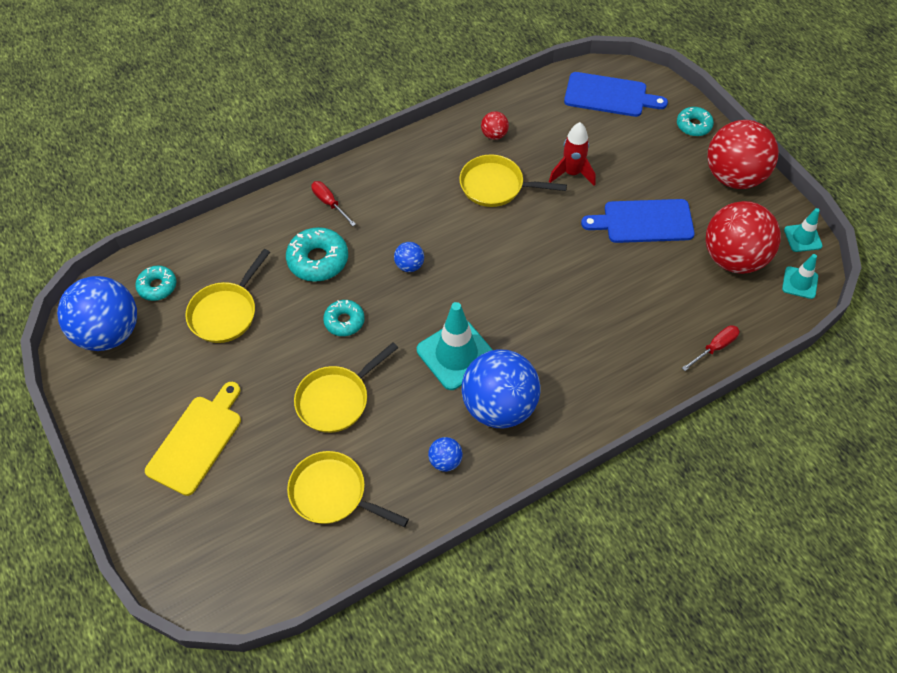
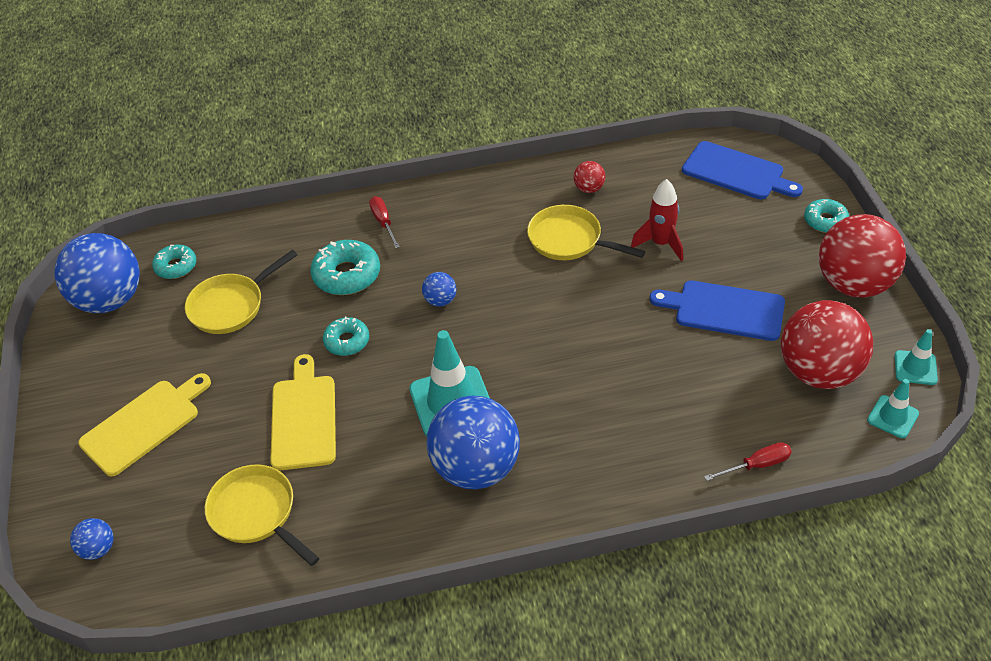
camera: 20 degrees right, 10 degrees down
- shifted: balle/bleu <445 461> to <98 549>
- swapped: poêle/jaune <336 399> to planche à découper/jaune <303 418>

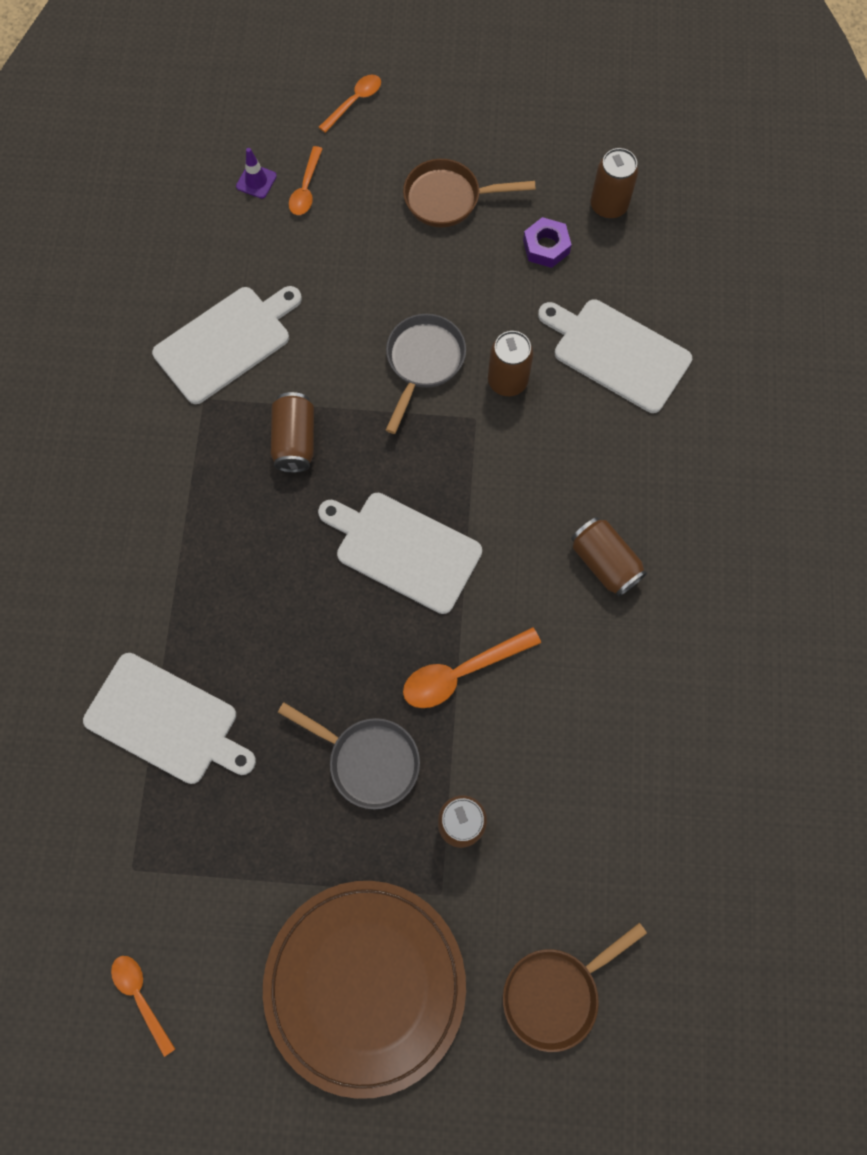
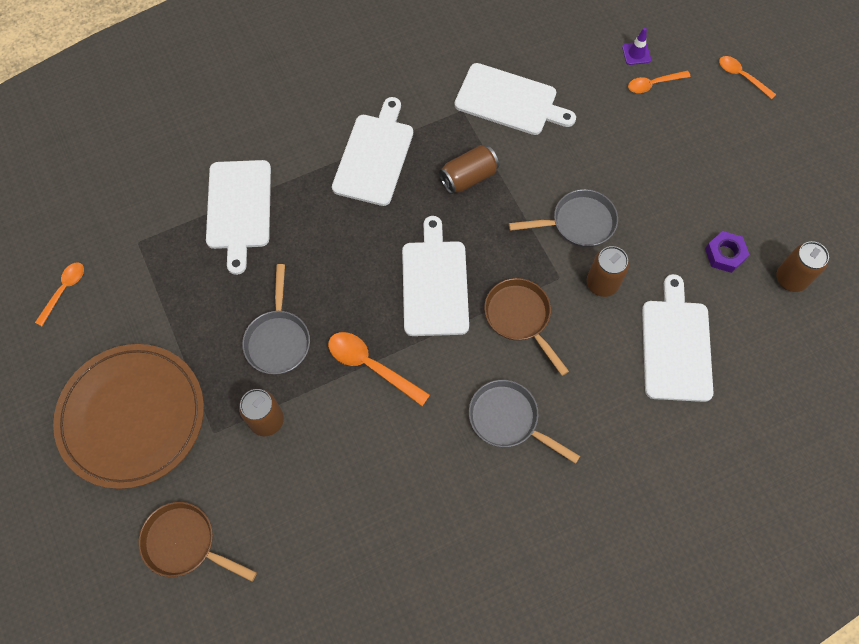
camera: 60 degrees right, 5 degrees down
- new: planche à découper/blanc <374 156>
- shifted: poêle/marron <448 199> to <520 318>
- swapped: canette/marron <604 562> to poêle/gris <508 419>
- rotated: cuillère/orange <354 102> = <741 76> 150 degrees counterclockwise

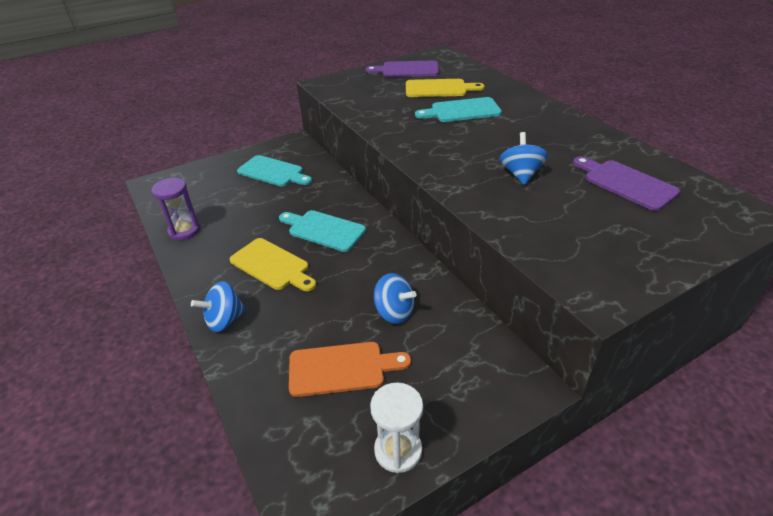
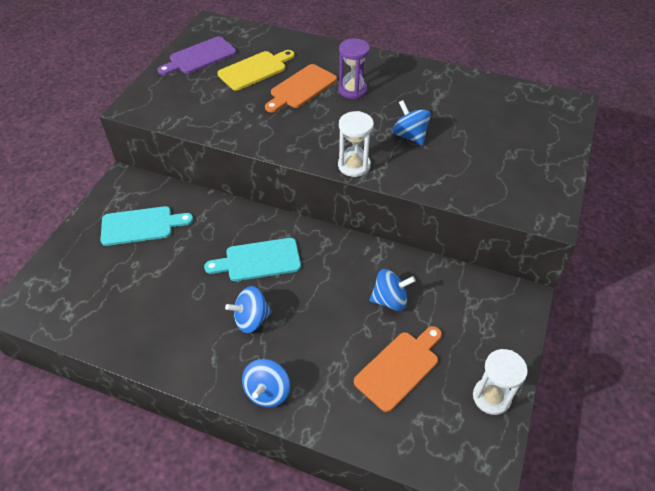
camera: 40 degrees left, 10 degrees up
- gone: planche à découper/violet <626 183>
- new: sablier/blanc <354 165>
- shifted: sablier/violet <184 231> to <352 90>
- swapped: planche à découper/jaune <272 265> to toupie/bleu <251 319>
- repainted: planche à découper/turquoise <462 111> to planche à découper/orange <301 88>

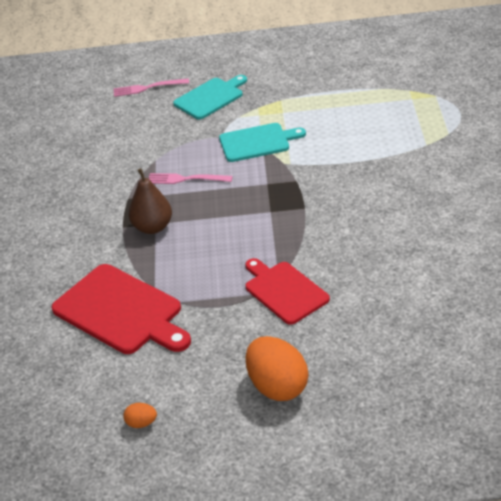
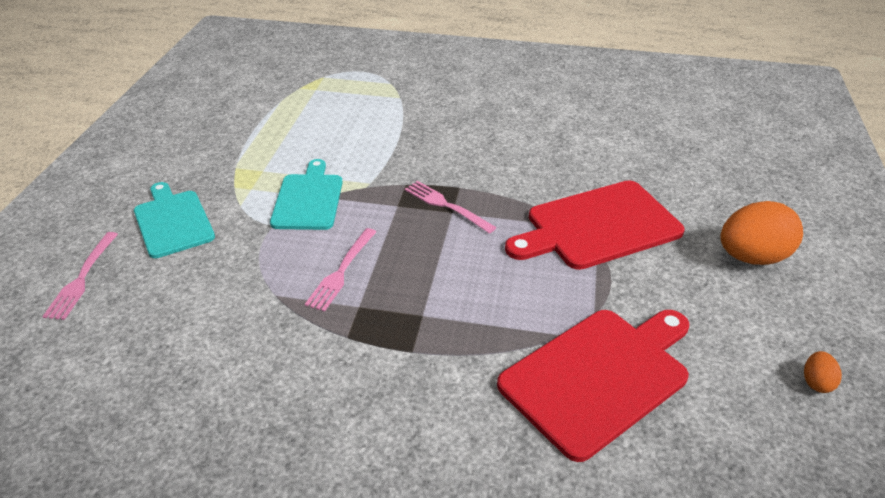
camera: 80 degrees left, 0 degrees up
- gone: poire/marron <153 227>
- new: fourchette/rose <446 205>
- scaled: planche à découper/rouge <284 291> = <598 226> x1.50

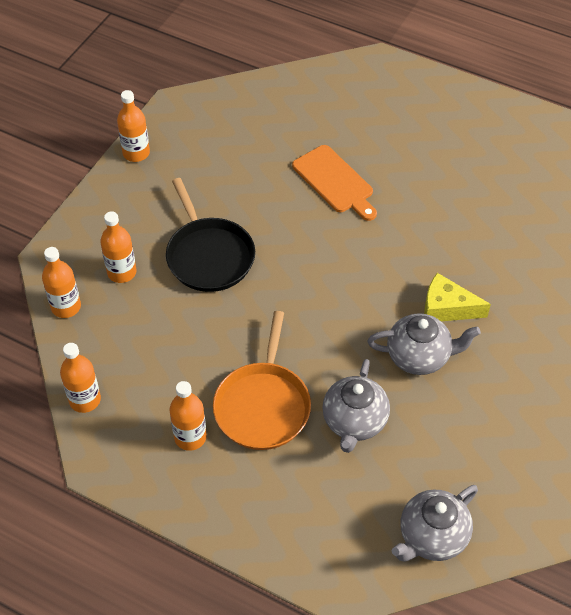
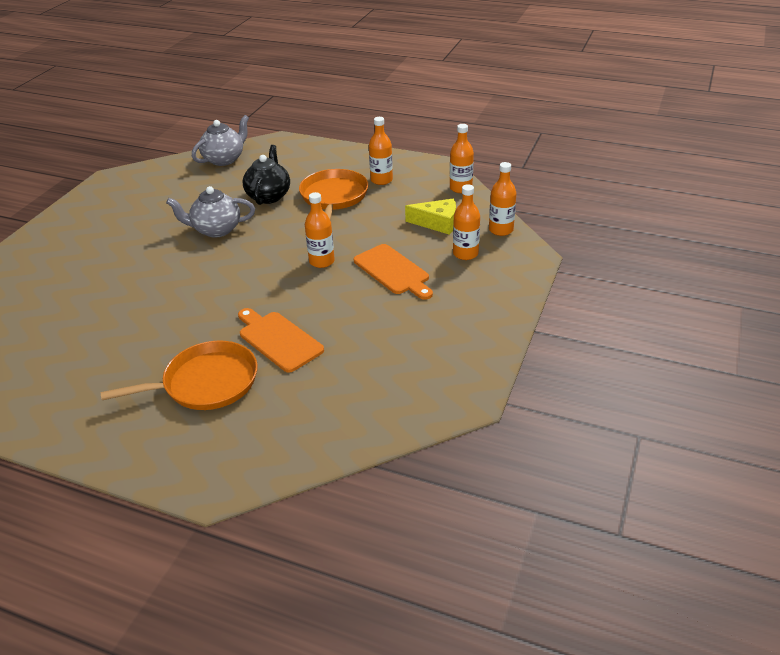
camera: 175 degrees right, 15 degrees down
- new: poêle/orange <206 383>
- shifted: bouteille/orange <136 153> to <321 261>
- shifted: fromage/jaune <447 308> to <437 223>
- swapped: poêle/noir <209 255> to planche à découper/orange <393 271>
- repainted: théière/gris <354 422> to théière/noir <269 196>

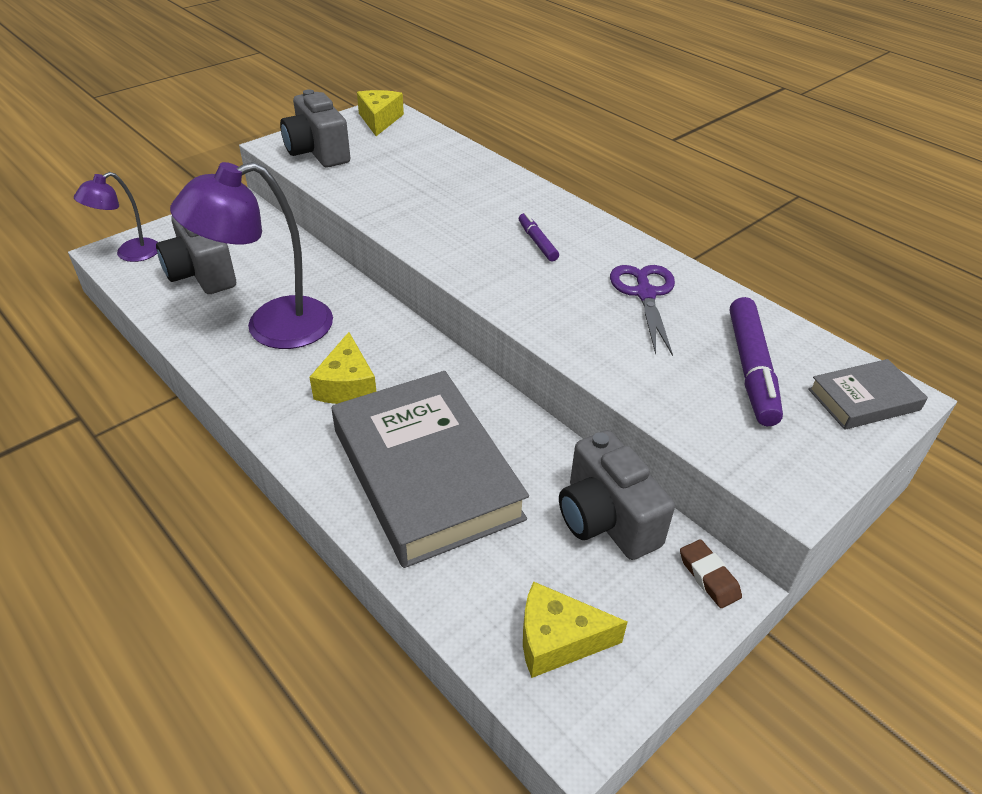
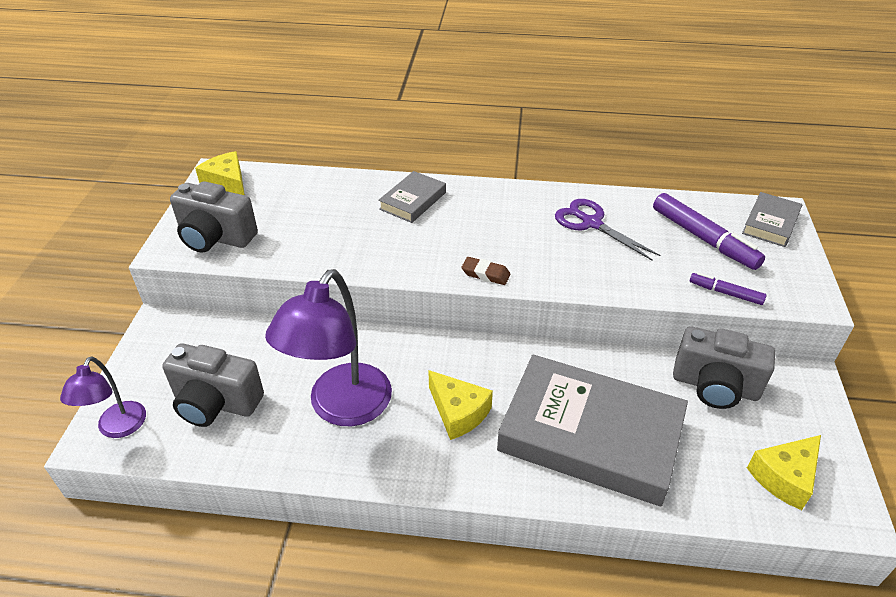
camera: 40 degrees left, 0 degrees up
- new: livre/gris <413 201>
- shifted: feutre/violet <537 242> to <725 293>
- shifted: gomme/marron <708 577> to <485 274>

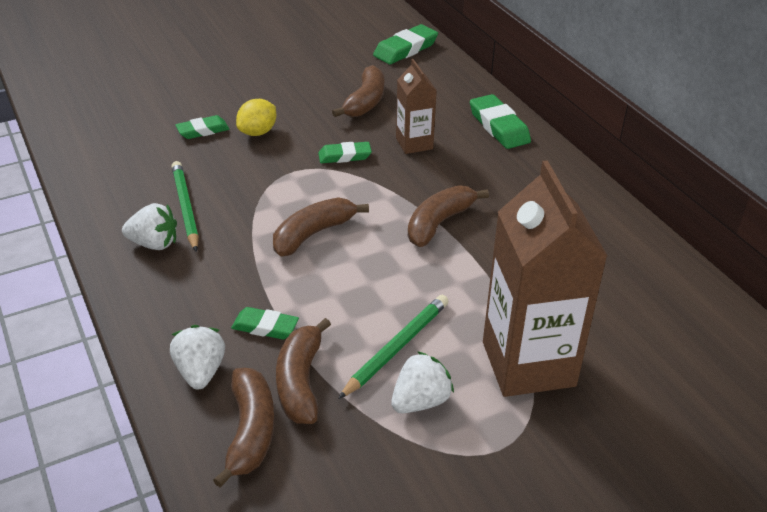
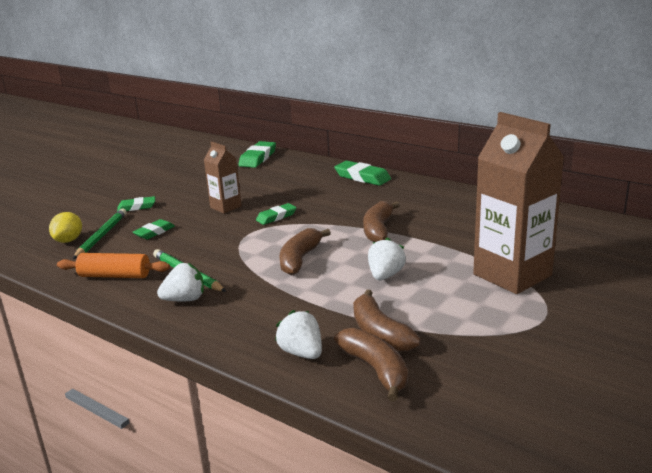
camera: 25 degrees left, 15 degrees down
- gone: banane/marron <365 102>
- new: rouleau à pâtisserie/orange <115 275>
- shifted: gomme/vert <265 327> to <136 207>
- shifted: citron/jaune <258 132> to <69 240>
- shifted: crayon/vert <396 347> to <101 236>
- shifted: fraise/blanc <420 401> to <385 275>
- shifted: brique de lait/marron <414 143> to <226 207>

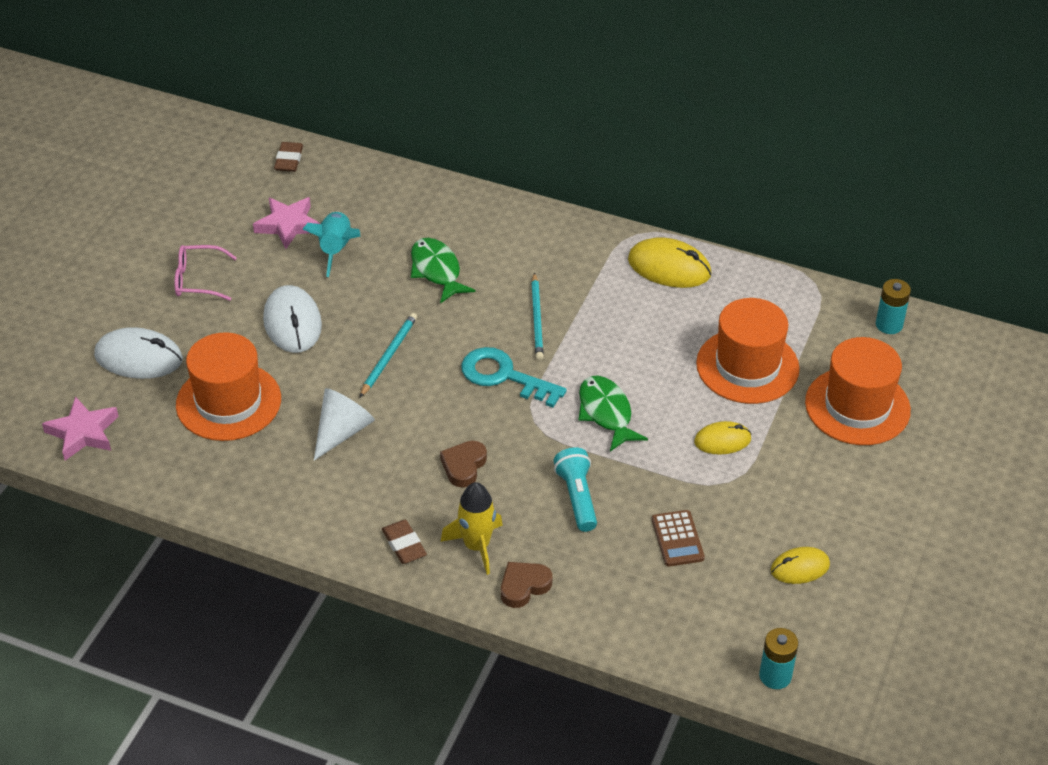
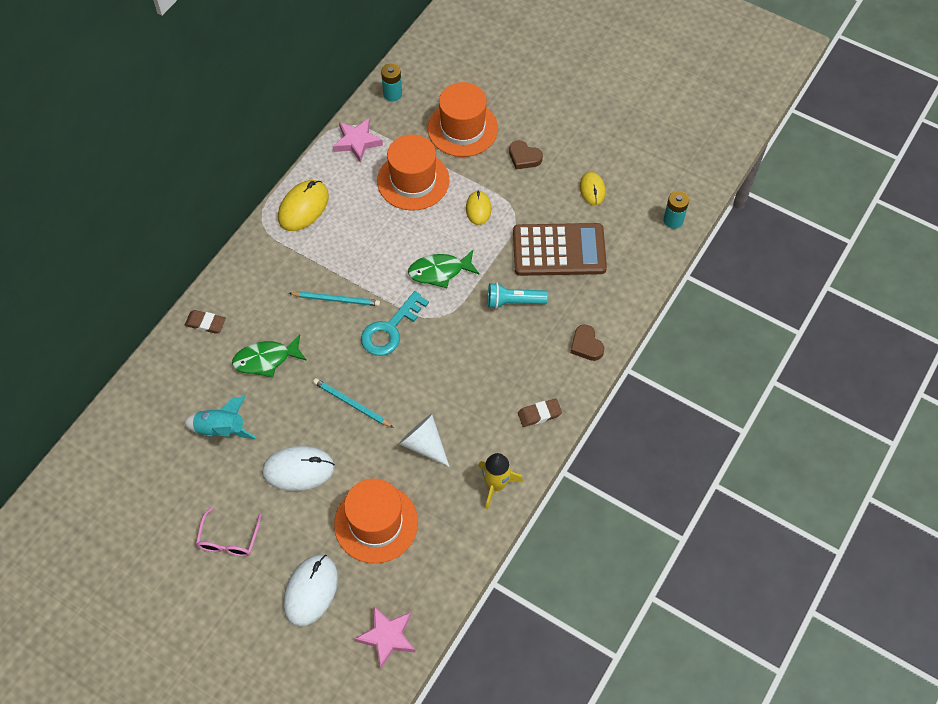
camera: 80 degrees left, 15 degrees up
- shifted: étoile/rose <288 225> to <357 142>
- shifted: gomme/marron <289 160> to <205 323>
- shifted: cœur/marron <464 466> to <524 157>
- shifted: fusée/jaune <476 546> to <496 485>
- scaled: calculatrice/marron <677 539> = <559 250> x2.13

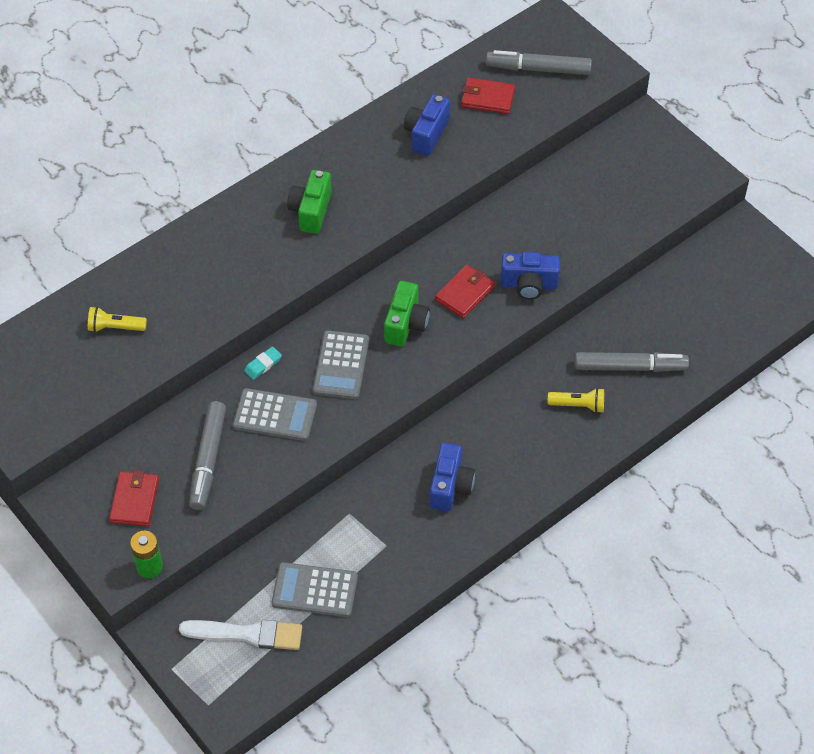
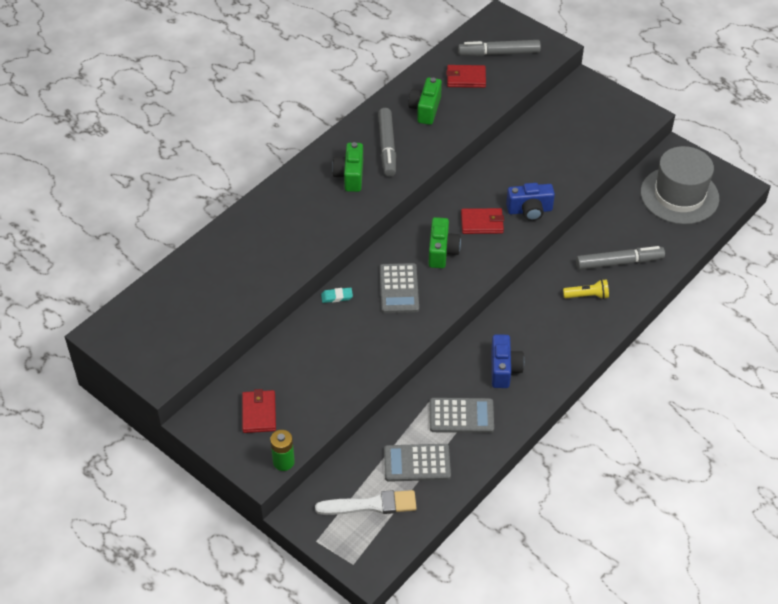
camera: 10 degrees left, 5 degrees down
- gone: lampe de poche/jaune <115 327>
- new: chapeau/gris <679 195>
- shifted: feutre/gris <208 460> to <387 147>
- shifted: calculatrice/gris <275 415> to <461 416>
- repainted: appareil photo/bleu <426 134> to appareil photo/vert <425 109>
- rotated: gomme/turquoise <263 364> = <337 296> 45 degrees clockwise
- rotated: portefeuille/rouge <465 293> = <482 223> 60 degrees clockwise

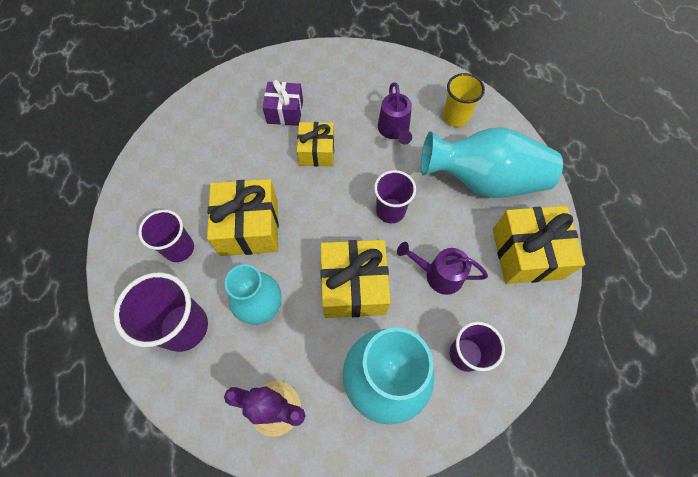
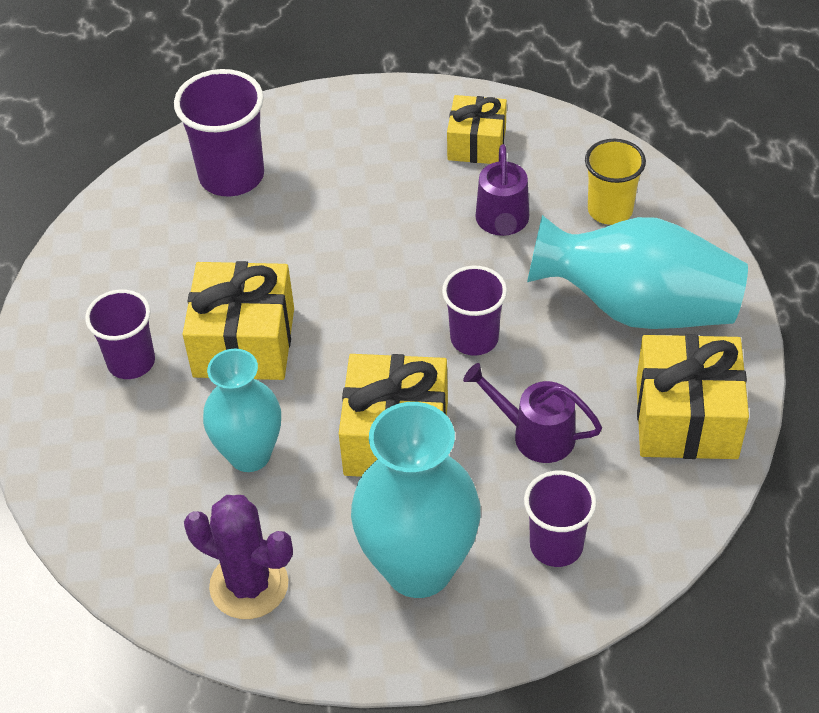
camera: 10 degrees right, 15 degrees down
- gone: cadeau/violet <285 111>
- shifted: gobelet/violet <184 327> to <231 176>
- shifted: cadeau/jaune <317 151> to <476 144>

